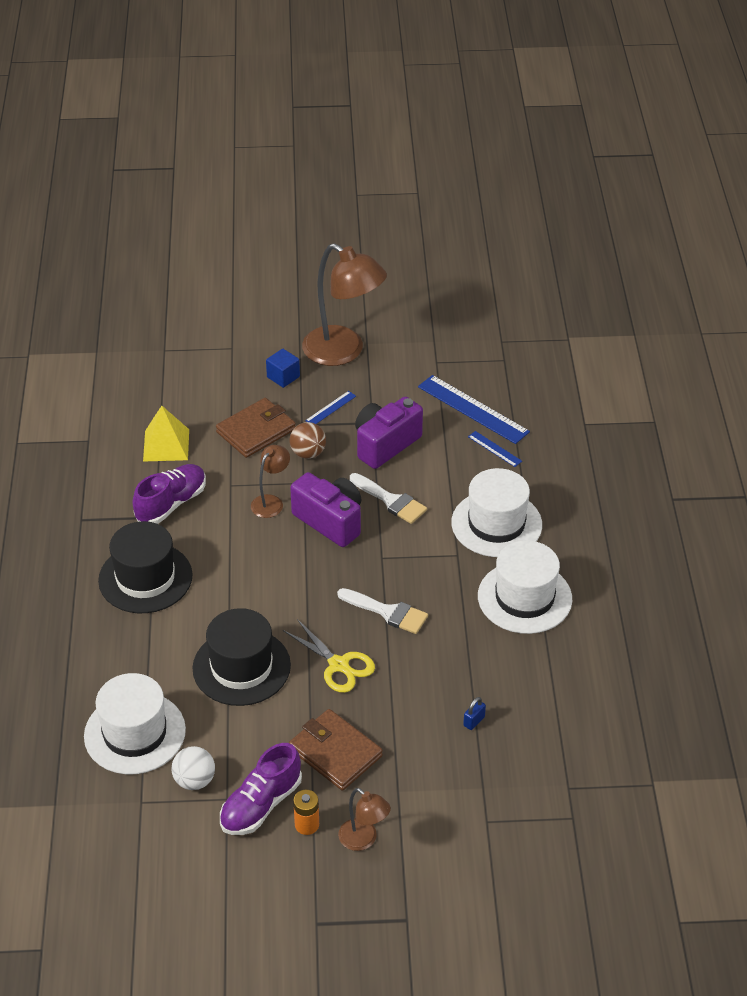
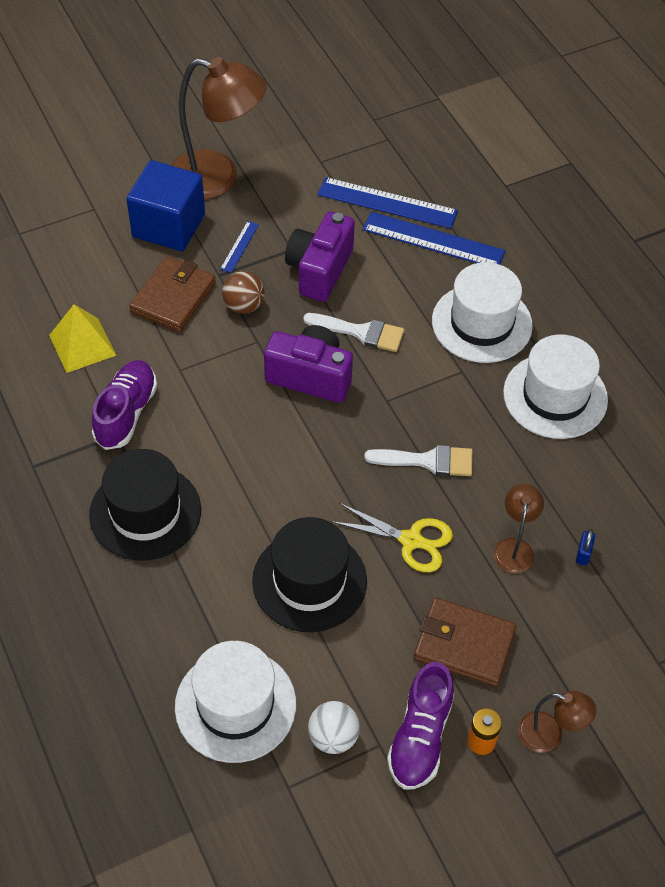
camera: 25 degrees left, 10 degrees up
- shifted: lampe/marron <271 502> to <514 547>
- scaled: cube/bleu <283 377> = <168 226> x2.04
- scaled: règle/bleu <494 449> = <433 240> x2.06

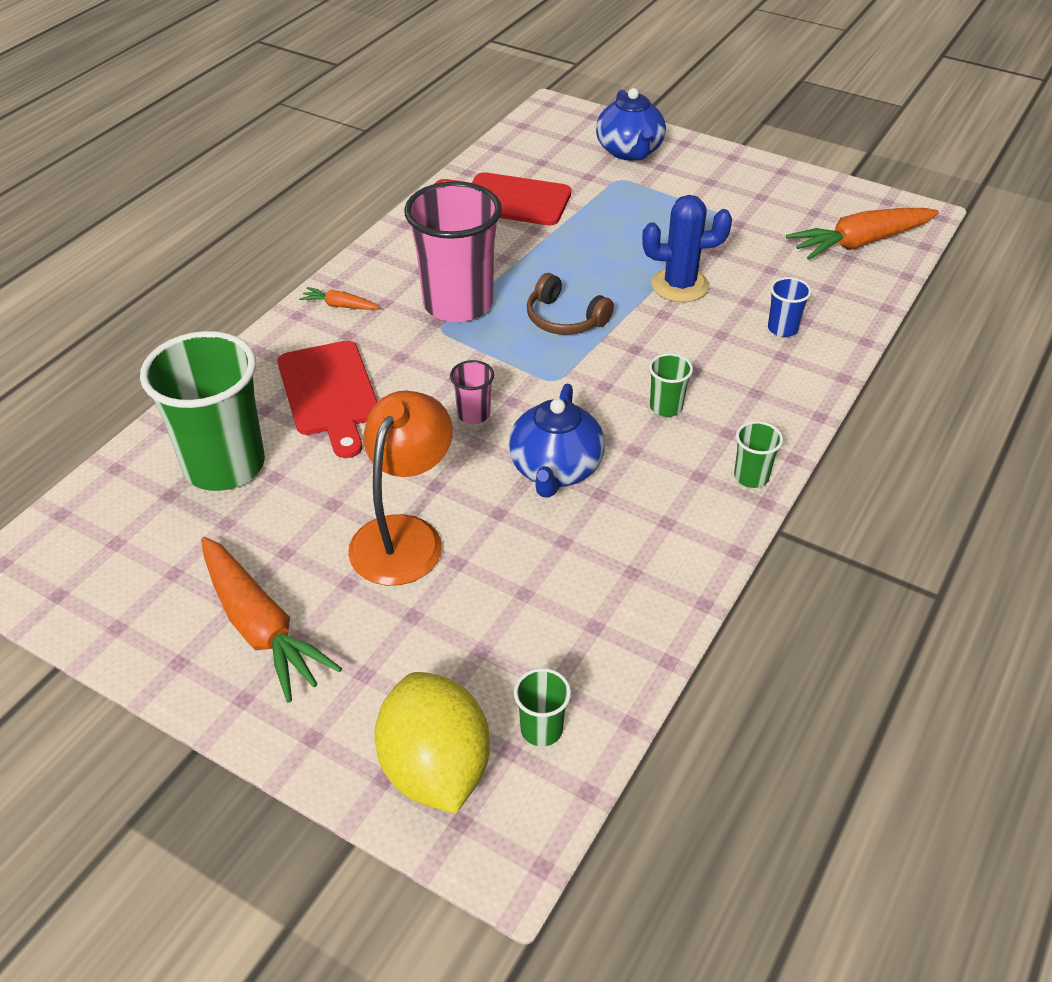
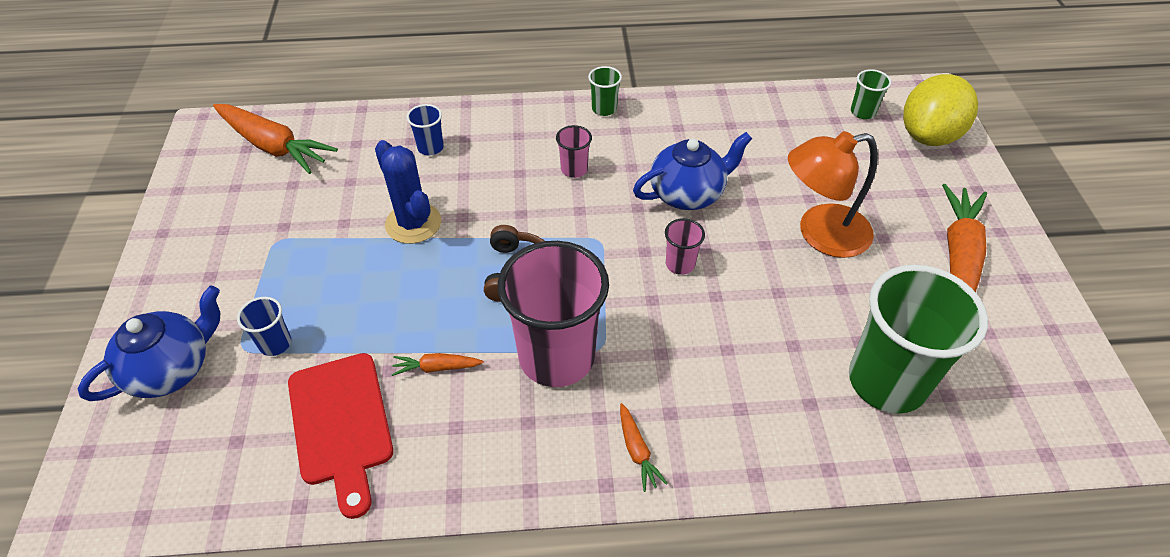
camera: 125 degrees left, 5 degrees up
- gone: planche à découper/rouge <329 393>
- new: gobelet/bleu <275 343>
- new: carotte/orange <437 368>
- repainted: gobelet/vert <666 407> to gobelet/rose <574 169>

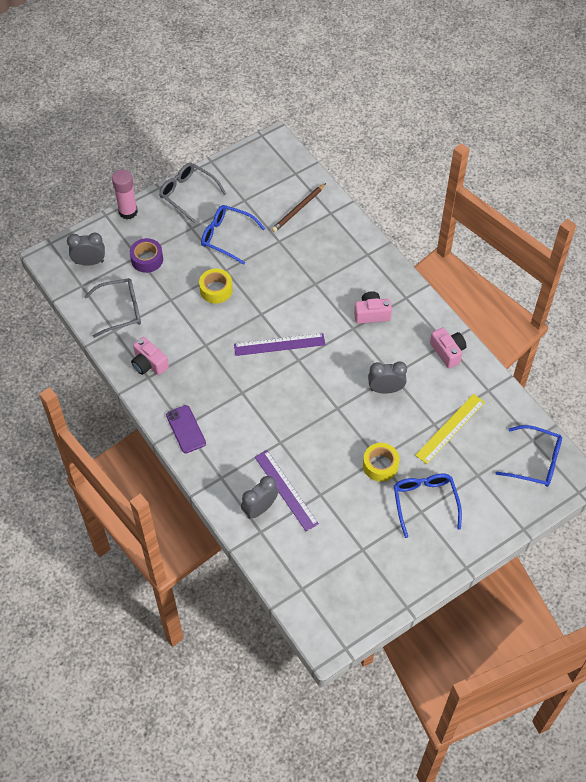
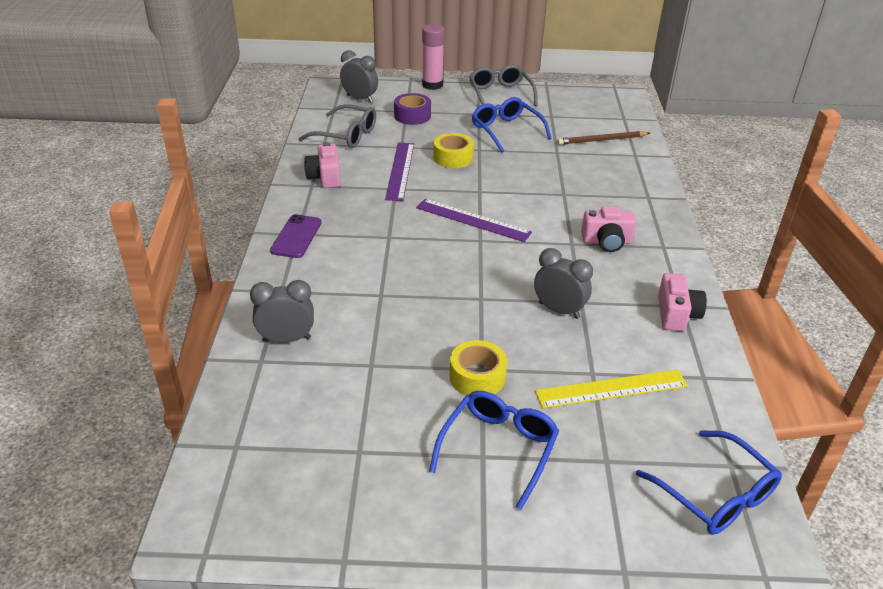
camera: 35 degrees right, 20 degrees down
- shifted: règle/violet <286 490> to <400 170>
- rotated: appareil photo/rose <371 313> = <606 241> 150 degrees clockwise

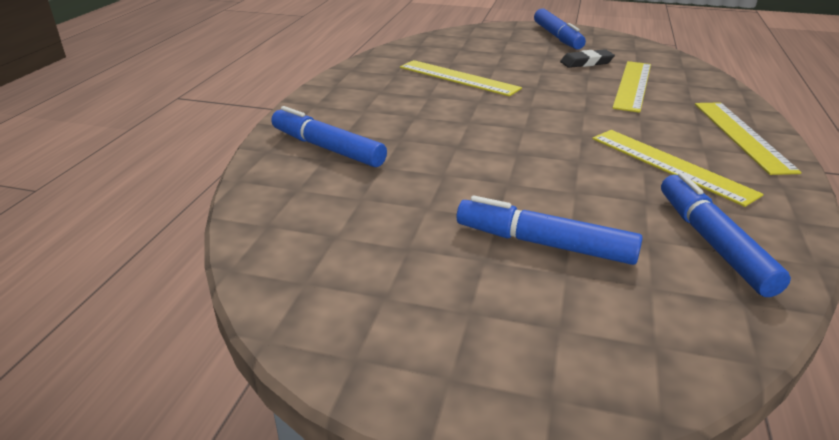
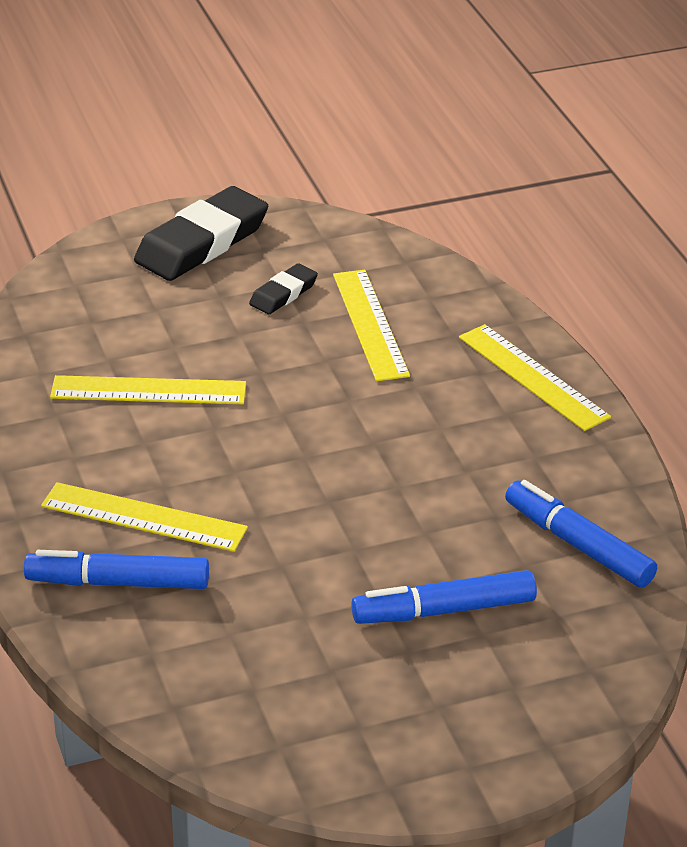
camera: 35 degrees left, 5 degrees up
- shifted: règle/jaune <670 165> to <143 517>
- swapped: feutre/bleu <557 37> to gomme/noir <202 243>

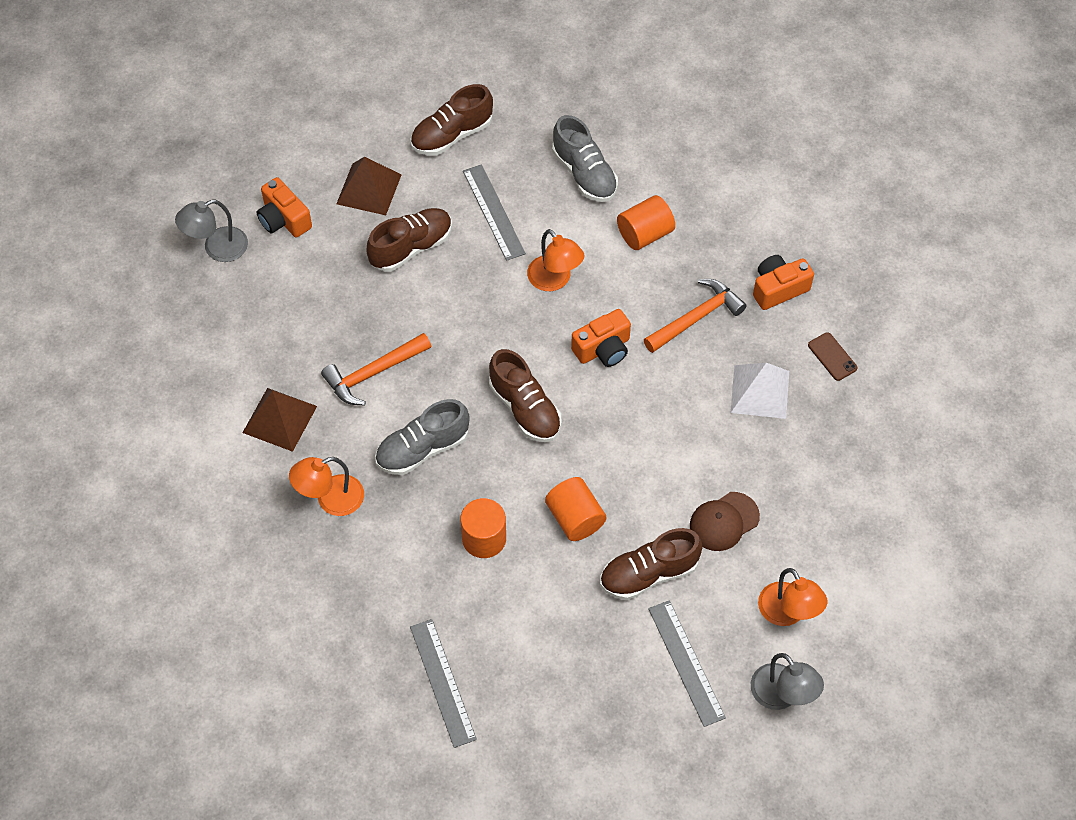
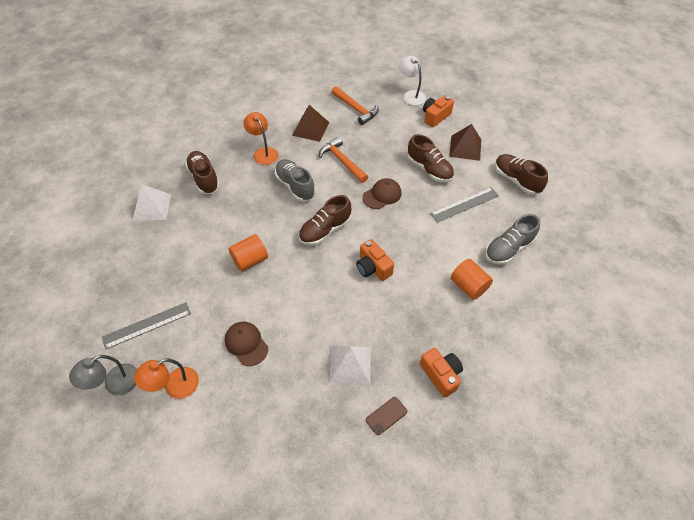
camera: 85 degrees right, 5 degrees down
- gone: cylindre/orange <484 538>
- gone: lampe/orange <554 280>
- new: casquette/marron <382 195>
- shifted: chaussure/marron <648 574> to <204 178>
- shifted: marteau/orange <696 317> to <356 109>
- swapped: règle/gris <443 682> to pyramide/blanc <152 207>
- repainted: lampe/gris <217 248> to lampe/blanc <411 95>

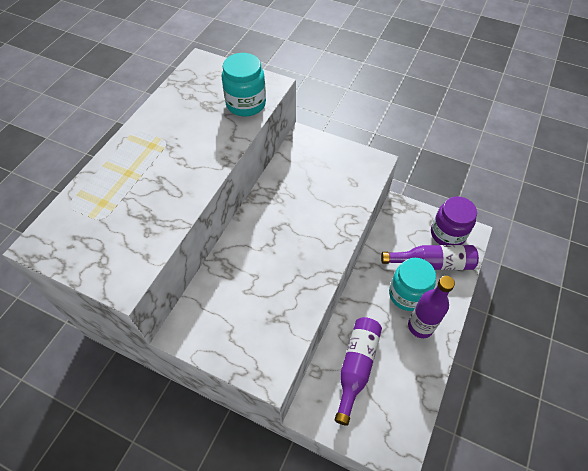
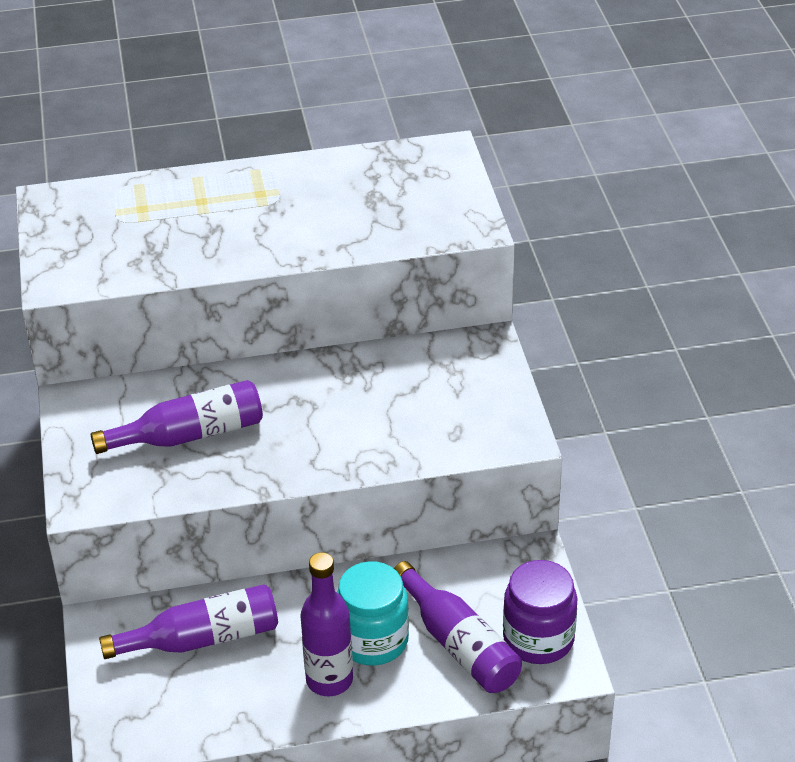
camera: 55 degrees right, 15 degrees down
- gone: bocal/turquoise <246 104>
- new: bouteille/violet <190 434>

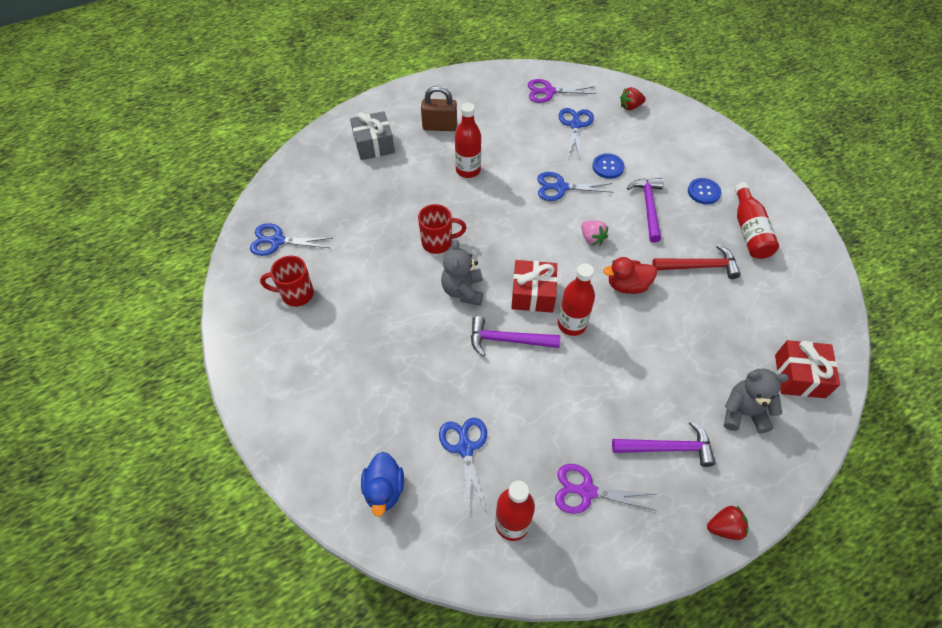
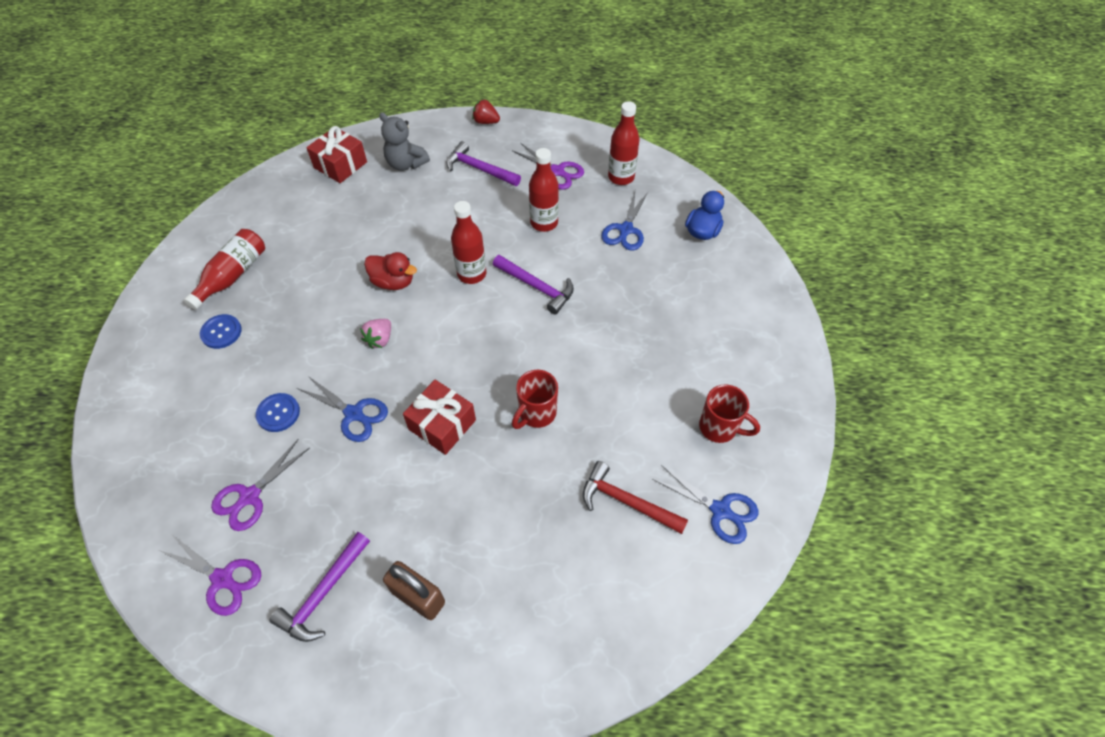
camera: 150 degrees left, 0 degrees up
- gone: cadeau/gris <374 144>
- gone: ours en peluche/gris <463 291>
- gone: fraise/rouge <630 106>
- shifted: bouteille/rouge <468 170> to <544 223>
- shifted: cadeau/rouge <533 294> to <442 424>
- shifted: marteau/violet <648 207> to <323 593>
- shifted: marteau/rouge <699 266> to <626 501>
- repainted: ciseaux/bleu <575 125> to ciseaux/violet <249 497>
- rotated: tasse/rouge <438 242> = <536 413> 75 degrees counterclockwise
- rotated: fraise/rose <592 239> = <380 339> 150 degrees counterclockwise

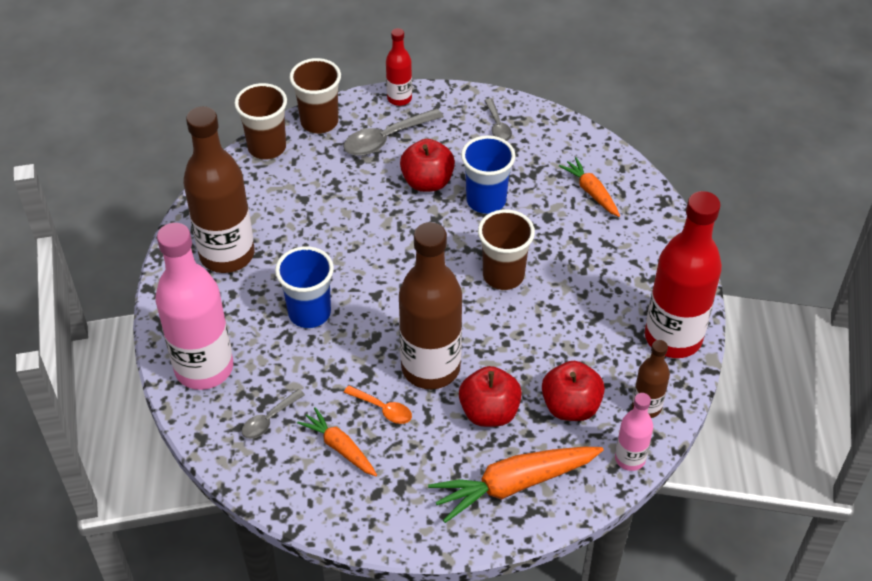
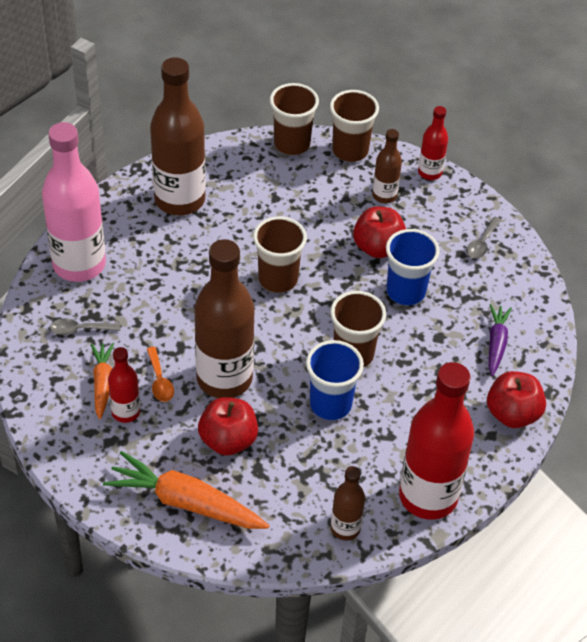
camera: 40 degrees right, 0 degrees up
- gone: bouteille/rose <630 459>
- new: bouteille/rouge <126 412>
- new: gobelet/marron <278 279>
- shifted: gobelet/bleu <309 313> to <330 404>
- shifted: pomme/rouge <570 406> to <512 414>
- swapped: cuillère/gris <386 139> to bouteille/marron <384 195>
- repainted: carotte/orange <591 192> to carotte/violet <496 343>

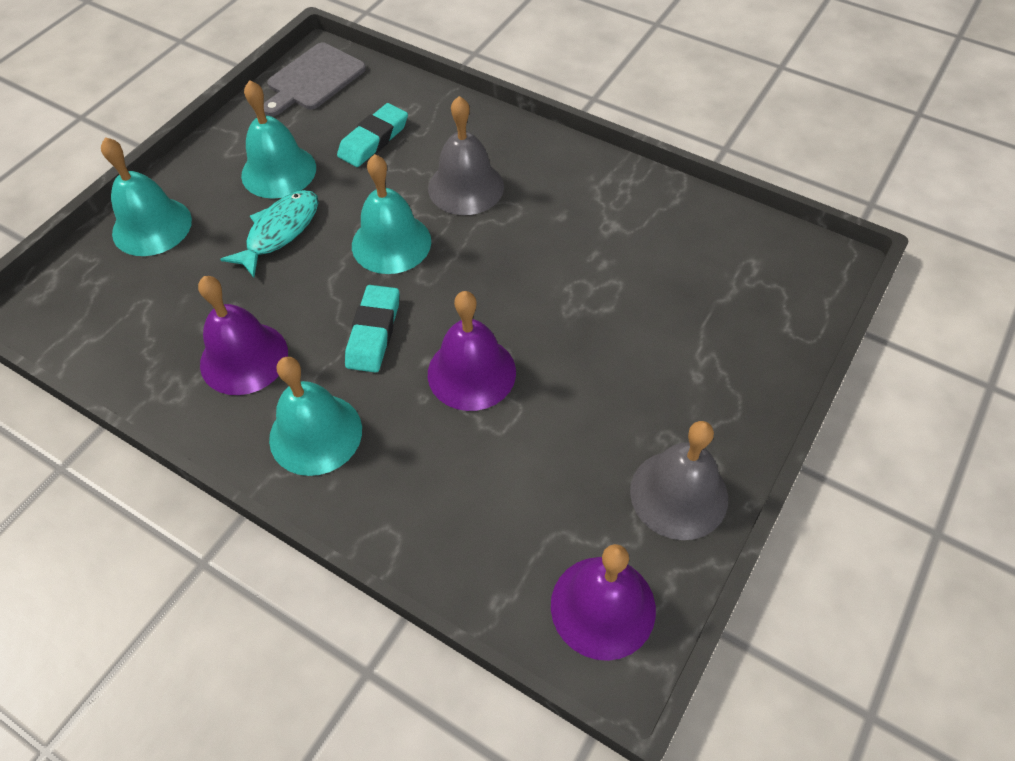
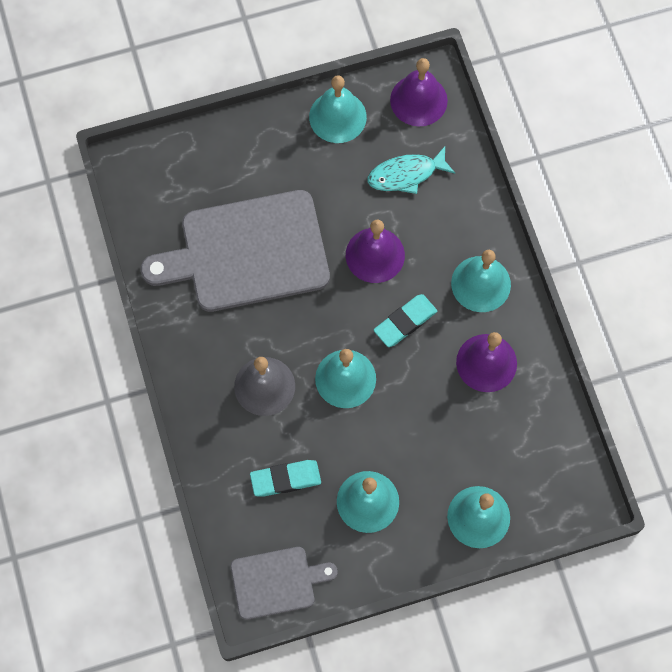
camera: 140 degrees left, 15 degrees up
- new: planche à découper/gris <247 253>
- shifted: poisson/turquoise <279 232> to <406 174>
- repainted: cloche/gris <679 494> to cloche/turquoise <337 117>

